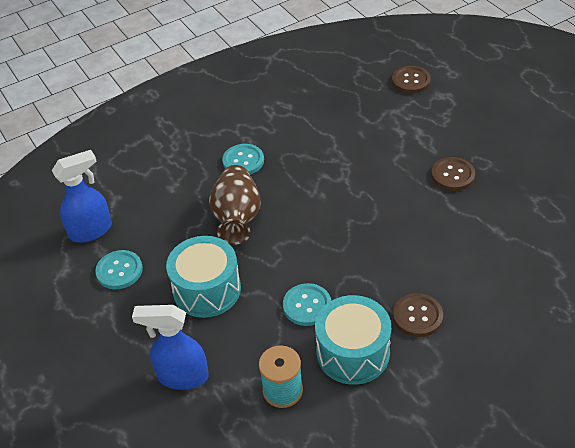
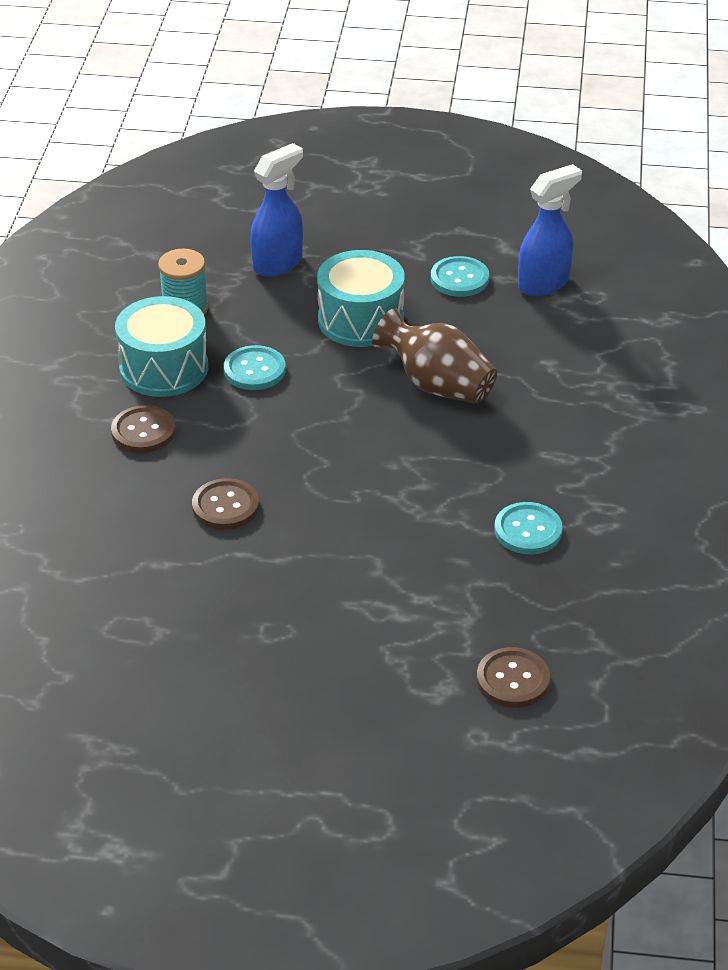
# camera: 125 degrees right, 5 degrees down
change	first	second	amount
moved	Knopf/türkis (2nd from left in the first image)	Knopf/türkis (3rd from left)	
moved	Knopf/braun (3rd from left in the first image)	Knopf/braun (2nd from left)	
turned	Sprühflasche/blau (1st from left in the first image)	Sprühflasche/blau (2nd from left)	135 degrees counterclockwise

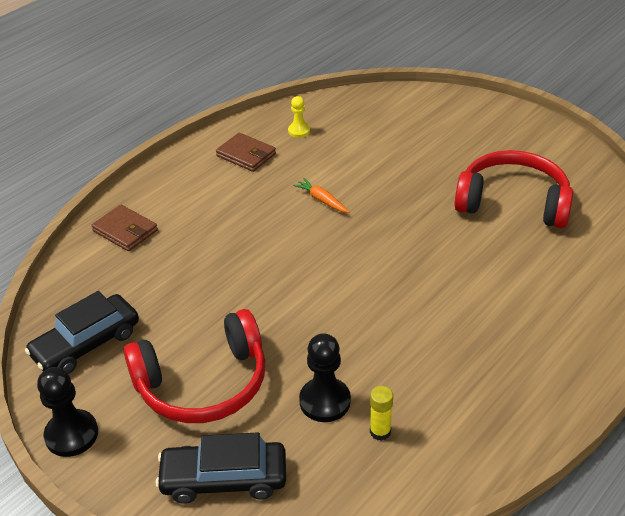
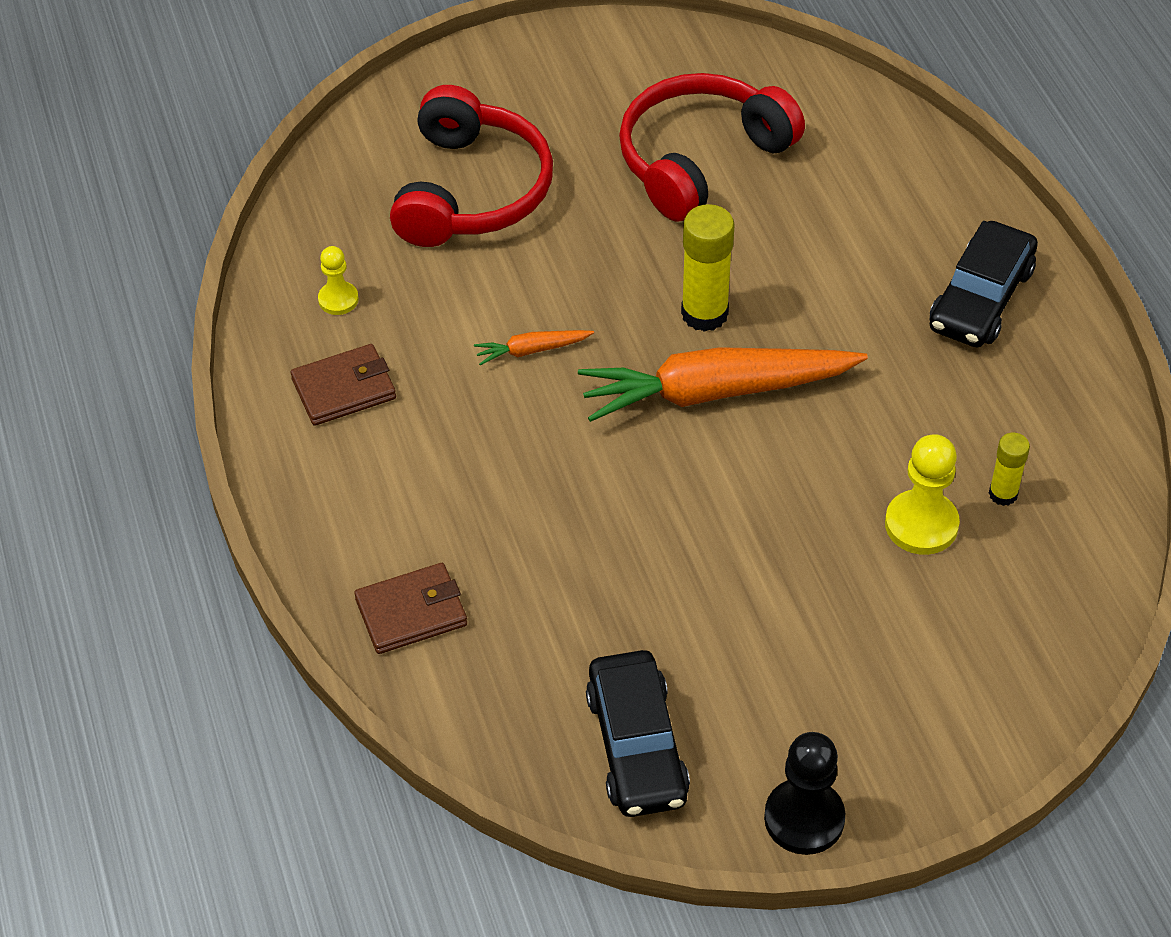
# camera: 60 degrees left, 10 degrees up
change	first	second	amount
added		Karotte/orange (2nd from left)	
added		Klebestift/gelb (1st from left)	
moved	Kopfhörer/rot (1st from left)		
moved	Auto/schwarz (2nd from left)		
recoloured	Bauer/schwarz (2nd from left)	Bauer/gelb (2nd from left)	

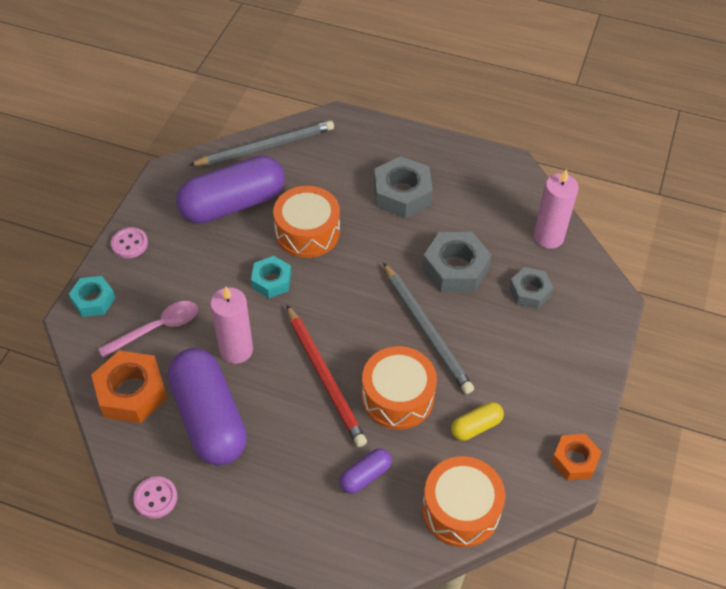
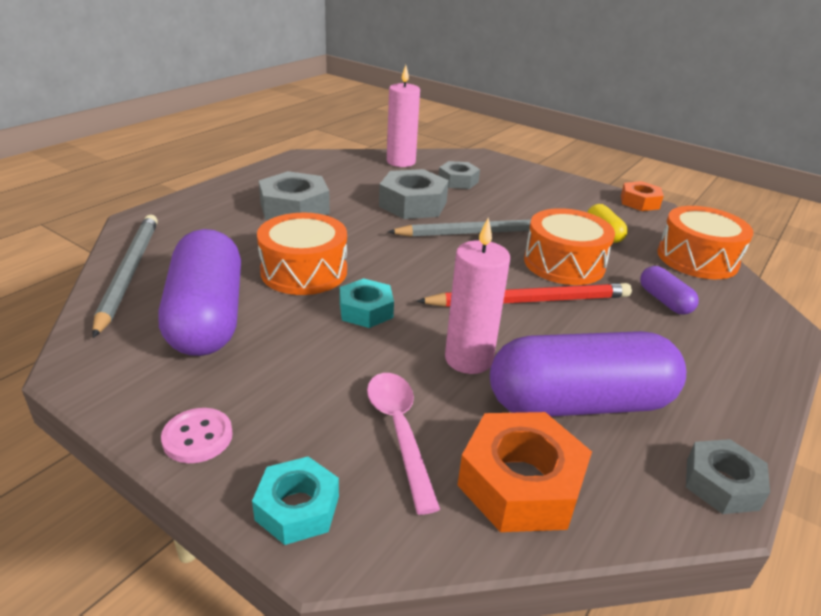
# camera: 75 degrees left, 20 degrees down
change	first	second	amount
replaced	Knopf/rosa (2nd from left)	Sechskantmutter/grau (4th from left)	

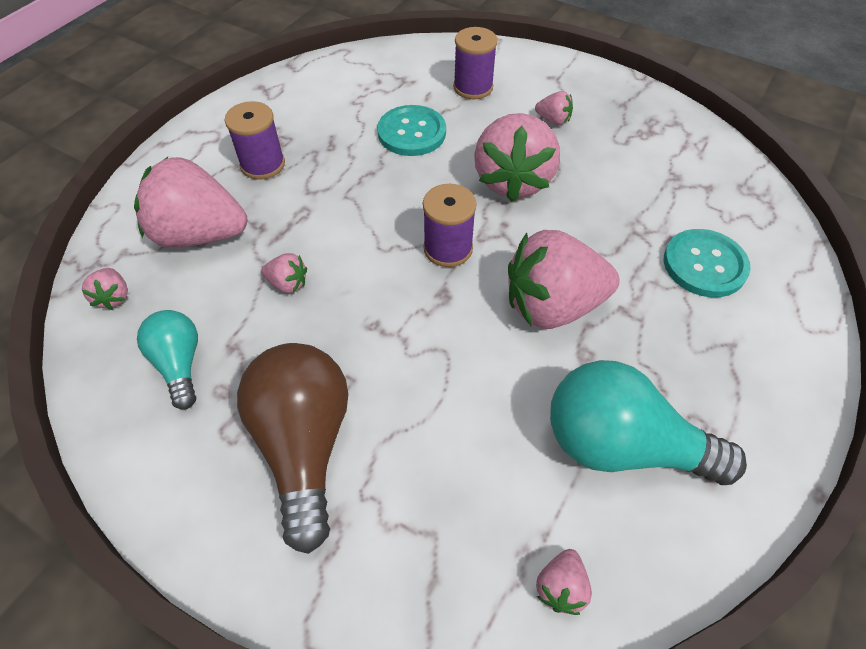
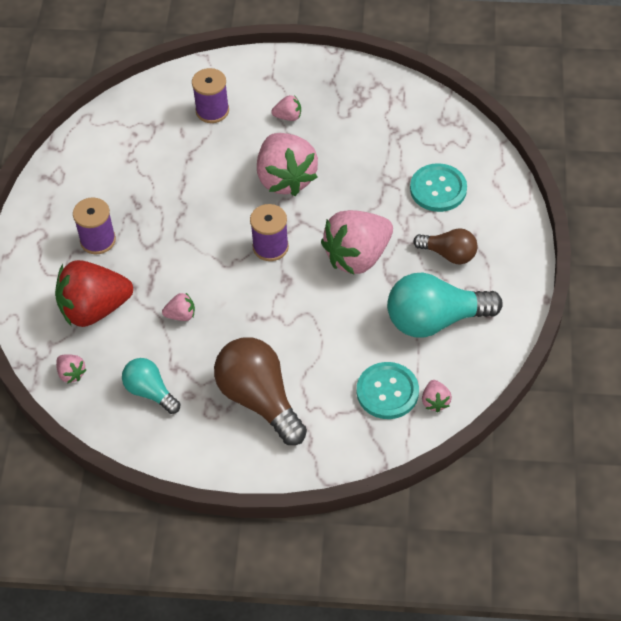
# camera: 25 degrees left, 0 degrees up
change	first	second	amount
added		Glühbirne/braun (2nd from left)	
moved	Knopf/türkis (1st from left)		
recoloured	Erdbeere/rosa (2nd from left)	Erdbeere/rot	

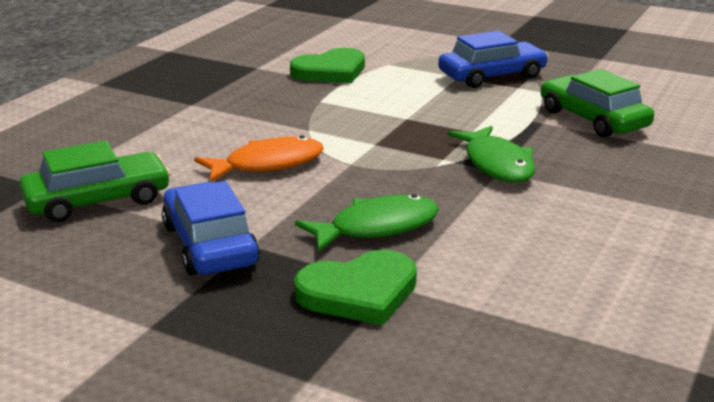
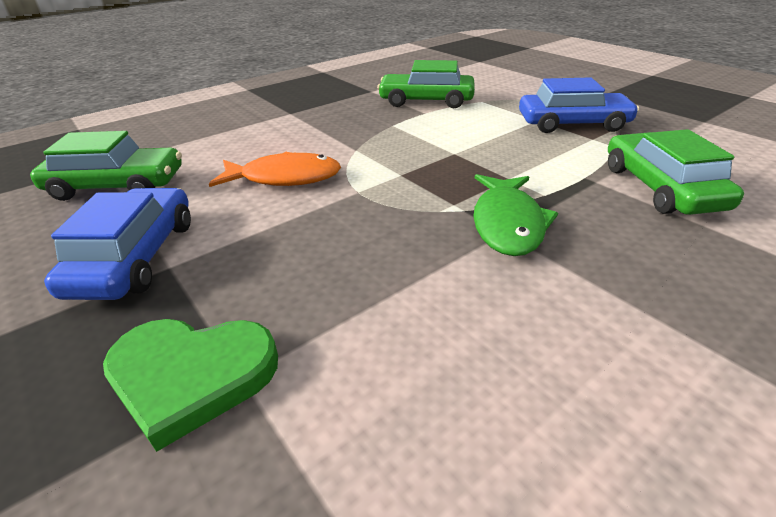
# camera: 25 degrees right, 10 degrees up
change	first	second	amount
removed	Fisch/grün (1st from left)		
replaced	Herz/grün (1st from left)	Auto/grün (2nd from left)	

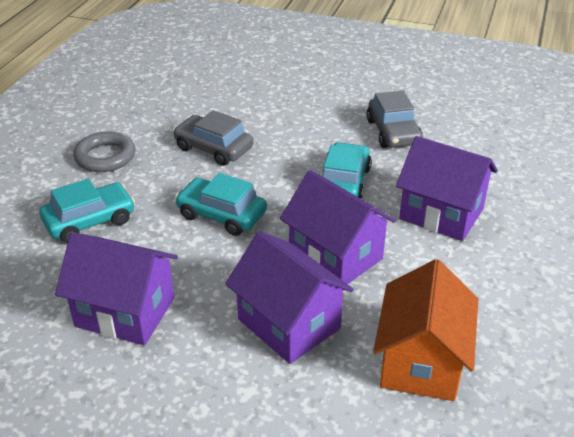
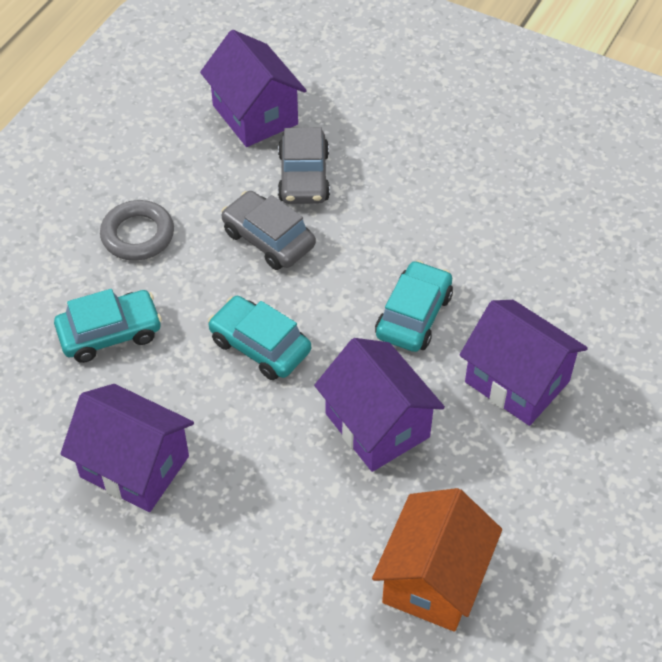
# camera: 10 degrees right, 15 degrees up
change	first	second	amount
moved	Haus/lila (2nd from left)		
moved	Auto/grau (2nd from left)		

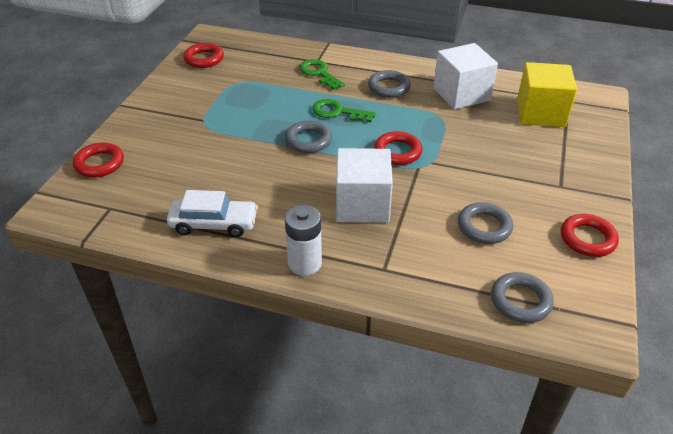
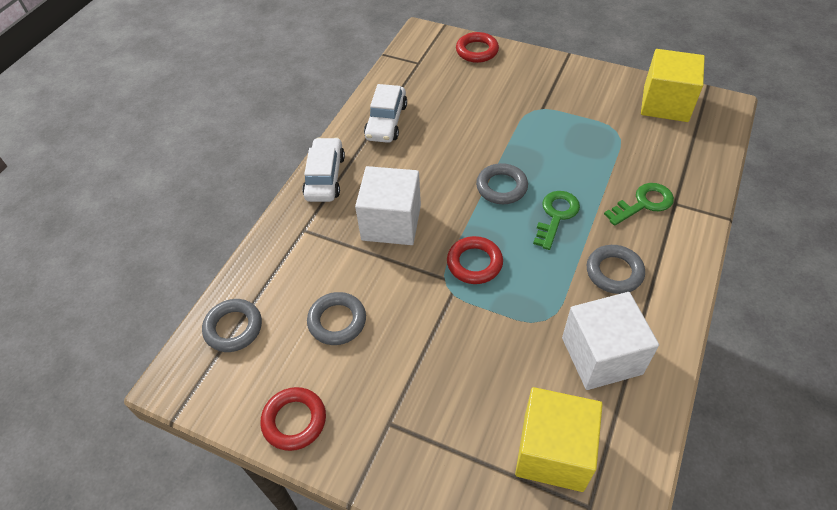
# camera: 100 degrees right, 10 degrees up
change	first	second	amount
replaced	Ring/rot (2nd from left)	Kubus/gelb (2nd from left)	
replaced	Batterie/weiß	Auto/weiß (1st from left)	

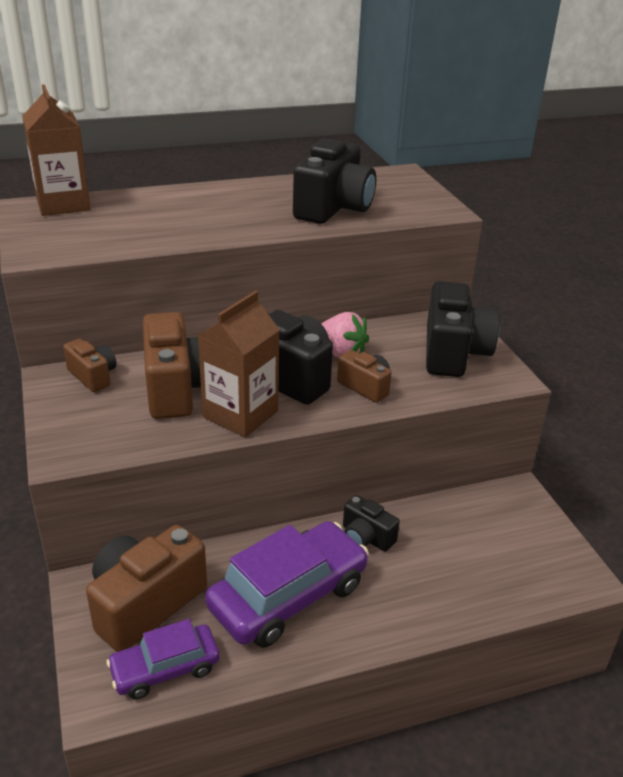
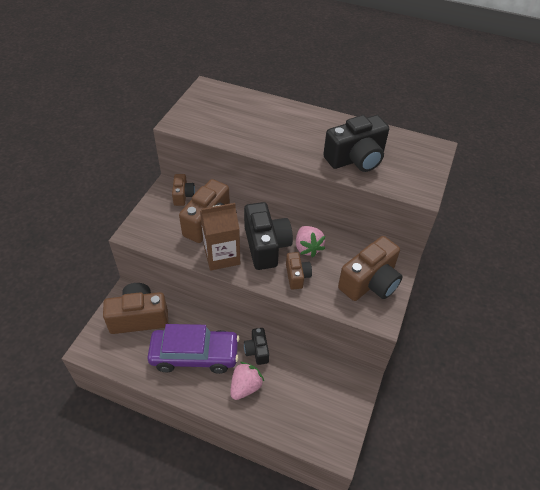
# camera: 40 degrees right, 15 degrees up
change	first	second	amount
removed	Getränkekarton/braun (1st from left)		
removed	Auto/lila (1st from left)		
added		Erdbeere/rosa (1st from left)	
recoloured	Kamera/schwarz (4th from left)	Kamera/braun (5th from left)	

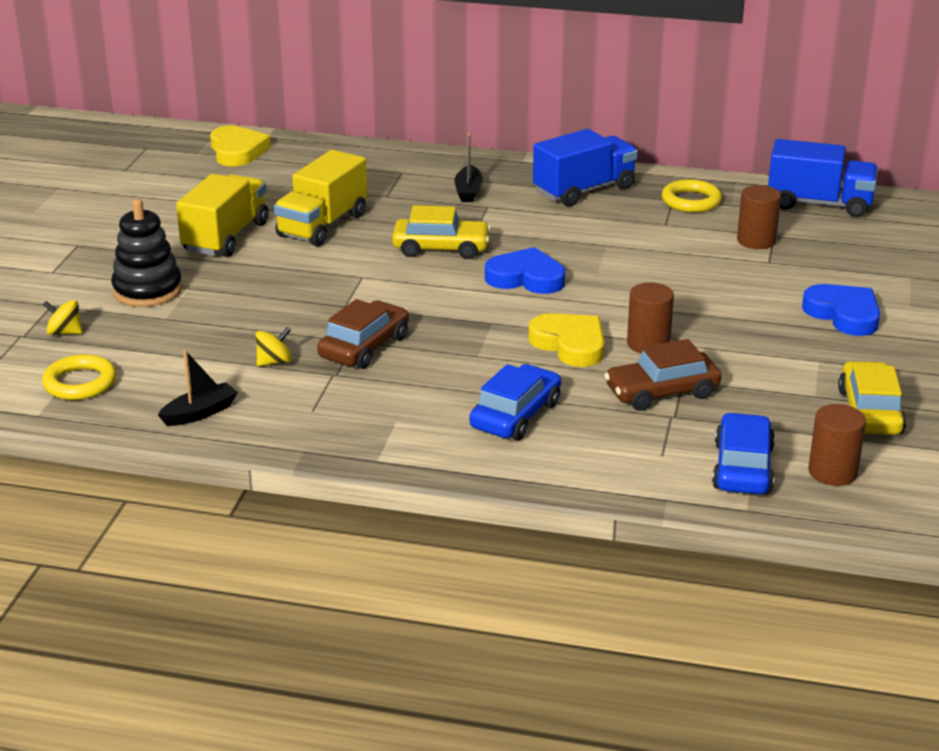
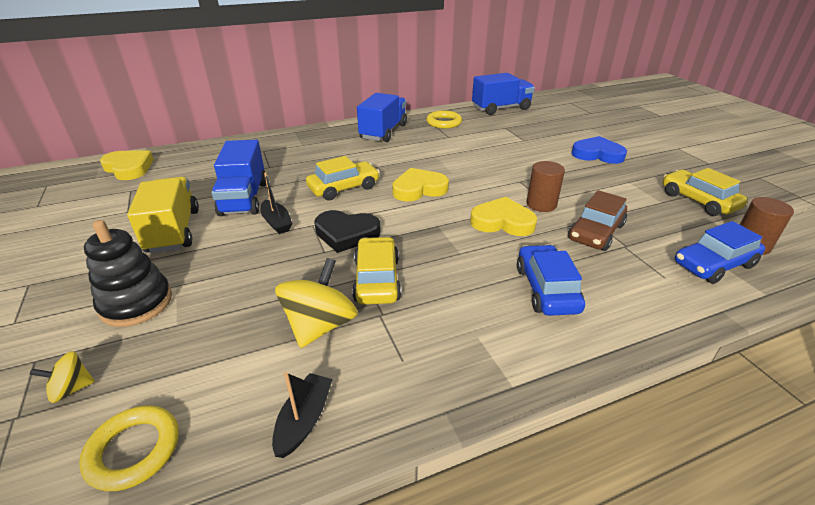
# camera: 35 degrees left, 5 degrees up
change	first	second	amount
removed	Vollzylinder/braun (2nd from left)		
added		Herz/schwarz	
moved	Boot/schwarz (2nd from left in the first image)	Boot/schwarz (1st from left)	
recoloured	Lastwagen/gelb (2nd from left)	Lastwagen/blau (1st from left)	
recoloured	Auto/braun (1st from left)	Auto/gelb (2nd from left)	
recoloured	Herz/blau (1st from left)	Herz/gelb (2nd from left)	
turned	Auto/blau (2nd from left)		90 degrees counterclockwise
resized	Kreisel/gelb (2nd from left)		x1.90

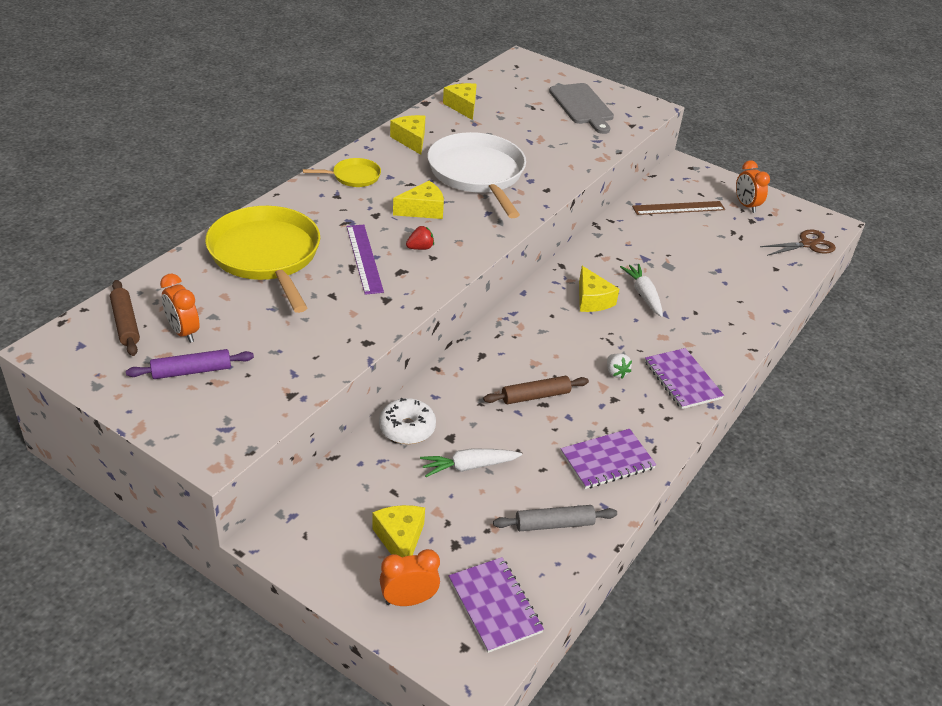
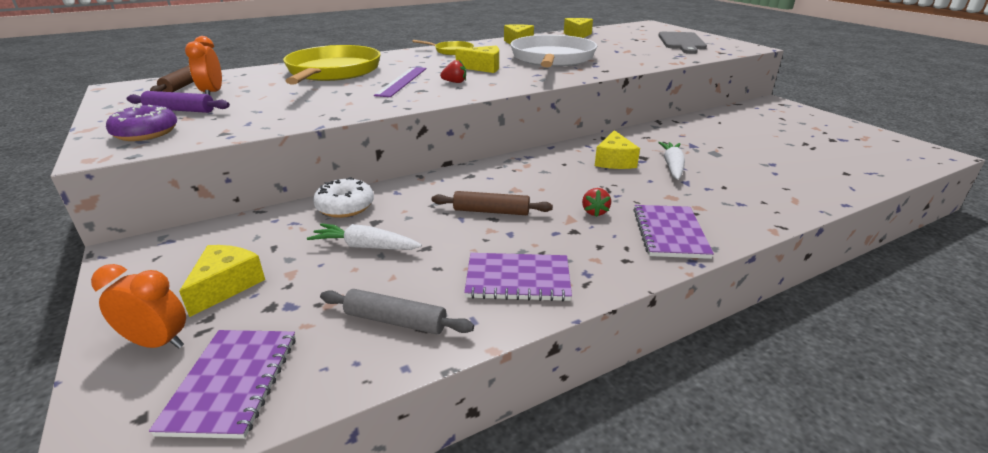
# camera: 30 degrees right, 10 degrees down
change	first	second	amount
removed	Lineal/braun		
removed	Wecker/orange (3rd from left)		
removed	Schere/braun		
added		Donut/lila	
recoloured	Erdbeere/weiß	Erdbeere/rot (2nd from left)	

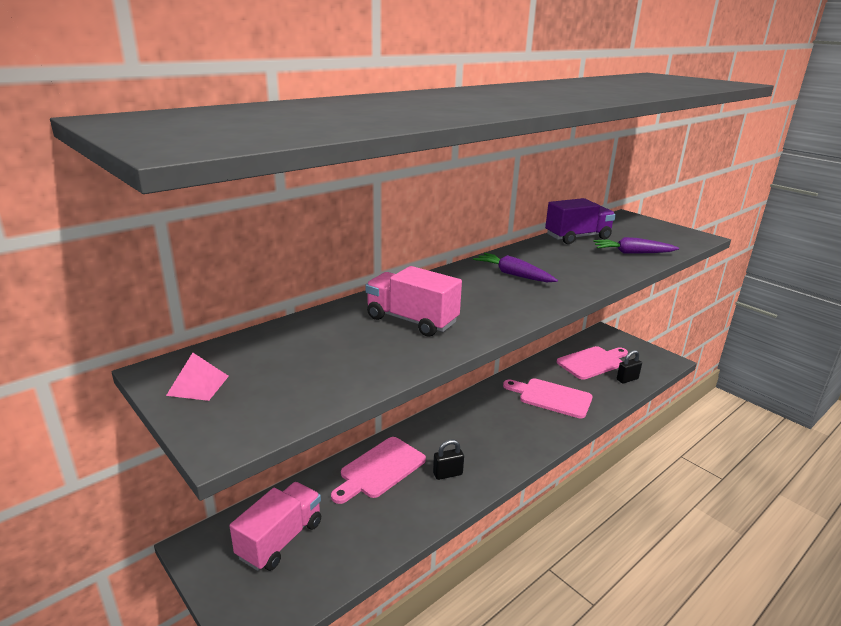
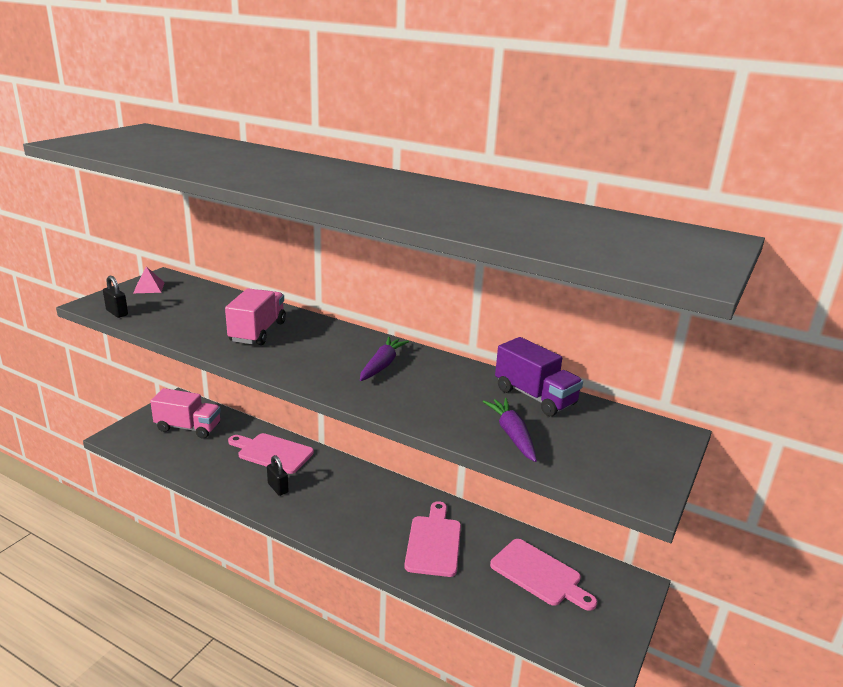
# camera: 70 degrees right, 0 degrees up
change	first	second	amount
moved	Vorhängeschloss/schwarz (2nd from left in the first image)	Vorhängeschloss/schwarz (1st from left)	

